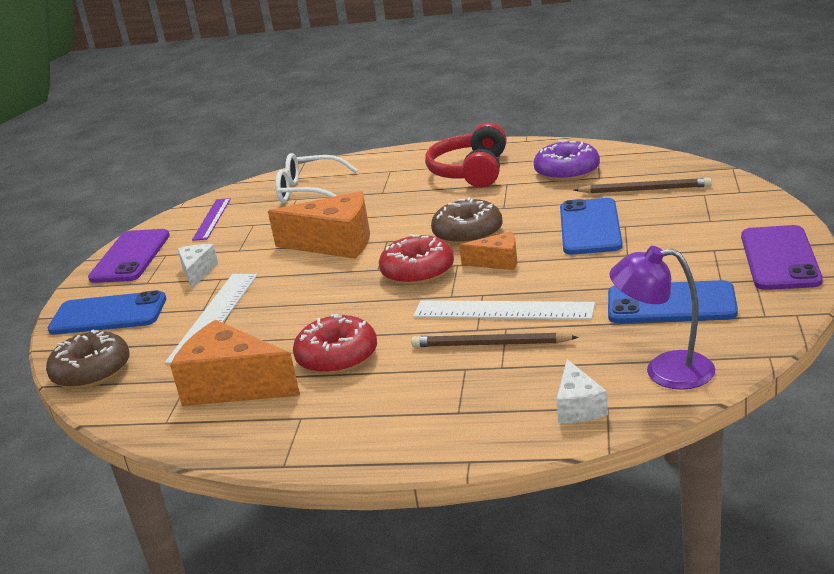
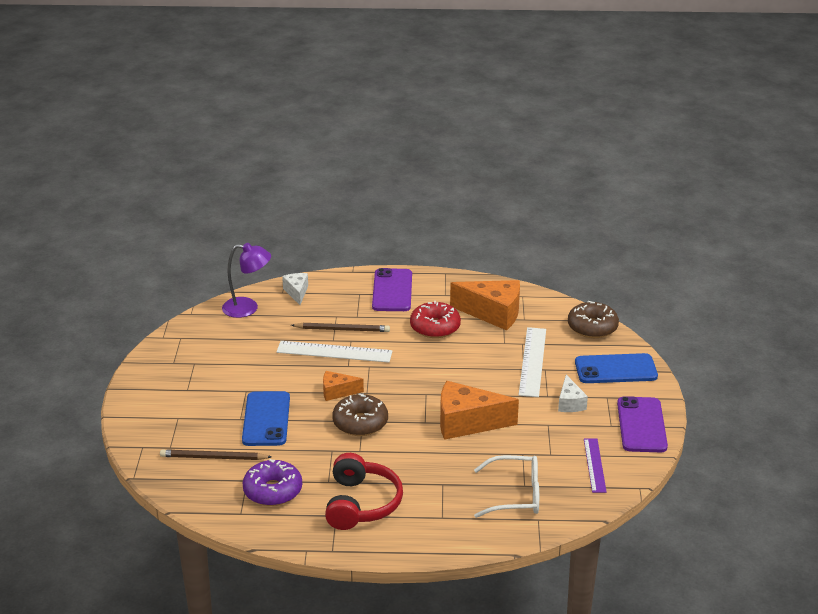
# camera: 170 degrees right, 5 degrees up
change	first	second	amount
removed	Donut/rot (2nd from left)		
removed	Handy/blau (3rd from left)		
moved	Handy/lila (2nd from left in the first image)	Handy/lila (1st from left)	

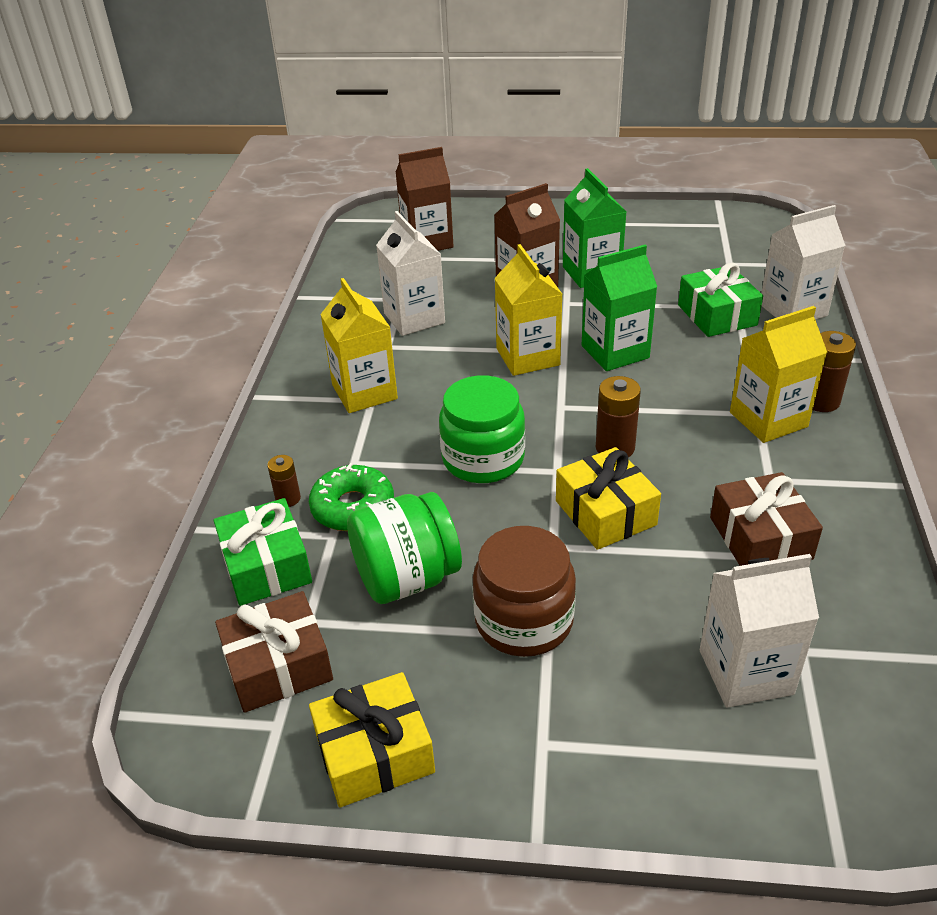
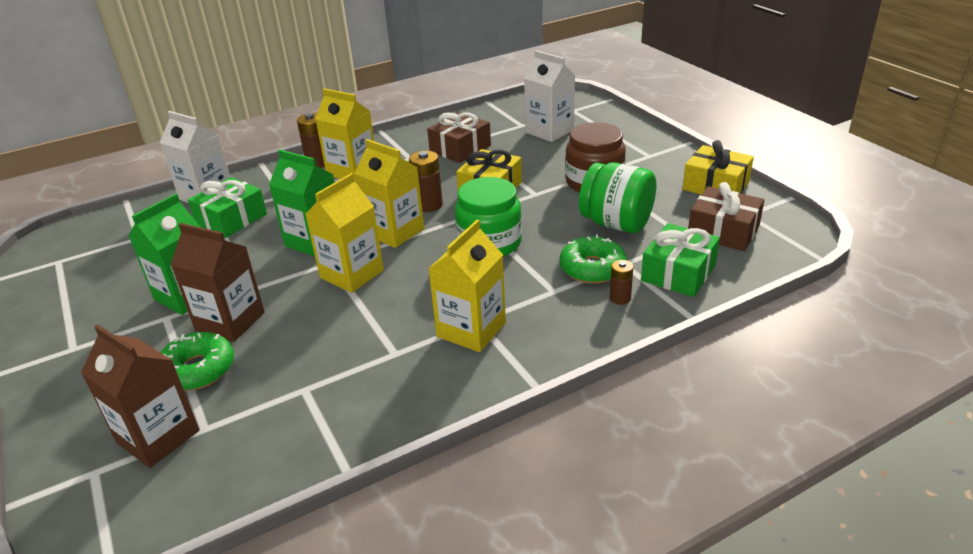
# camera: 125 degrees left, 5 degrees down
change	first	second	amount
removed	Getränkekarton/weiß (1st from left)		
added		Donut/grün (1st from left)	
added		Getränkekarton/gelb (3rd from left)	

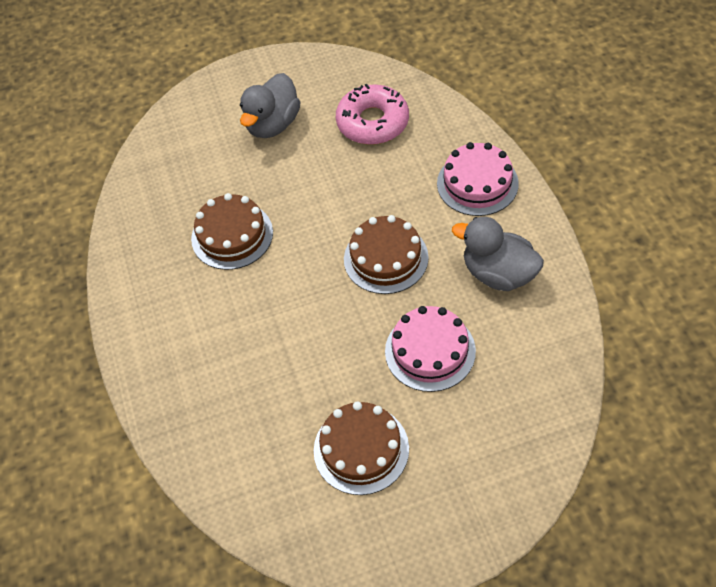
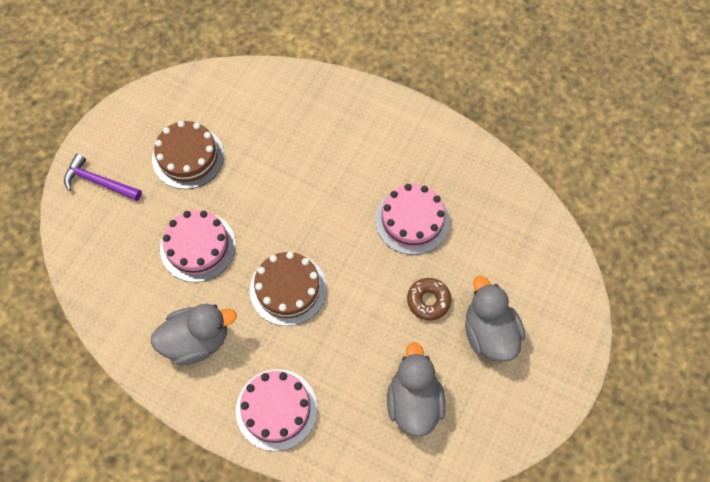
# camera: 130 degrees right, 10 degrees up
change	first	second	amount
added		Hammer/lila	
added		Donut/braun	
replaced	Donut/rosa	Ente/grau (2nd from left)	
recoloured	Kuchen/braun (1st from left)	Kuchen/rosa (3rd from left)	

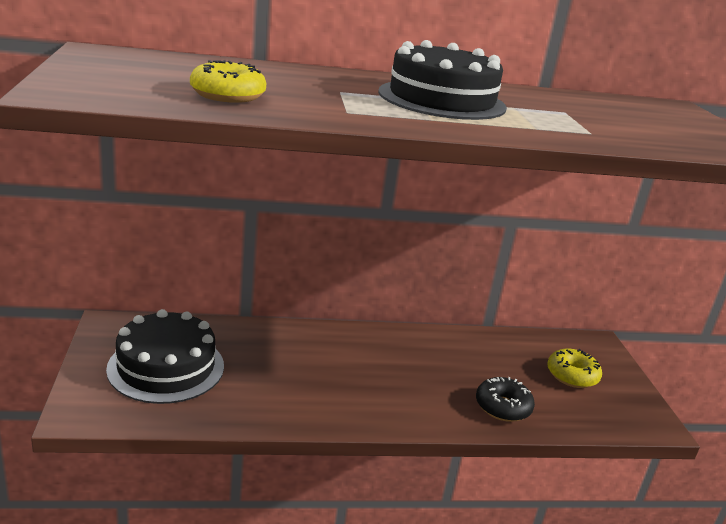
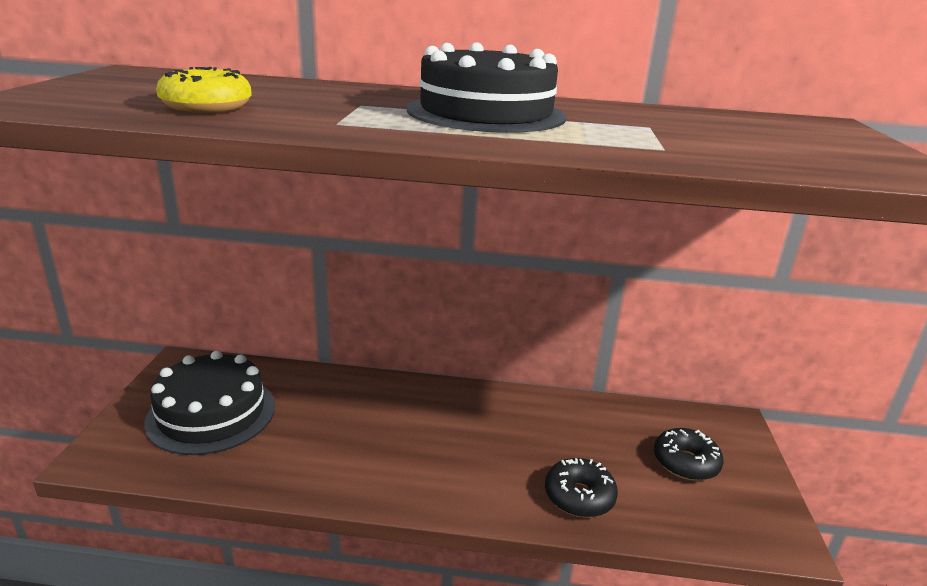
# camera: 15 degrees right, 0 degrees up
change	first	second	amount
recoloured	Donut/gelb (2nd from left)	Donut/schwarz (2nd from left)	

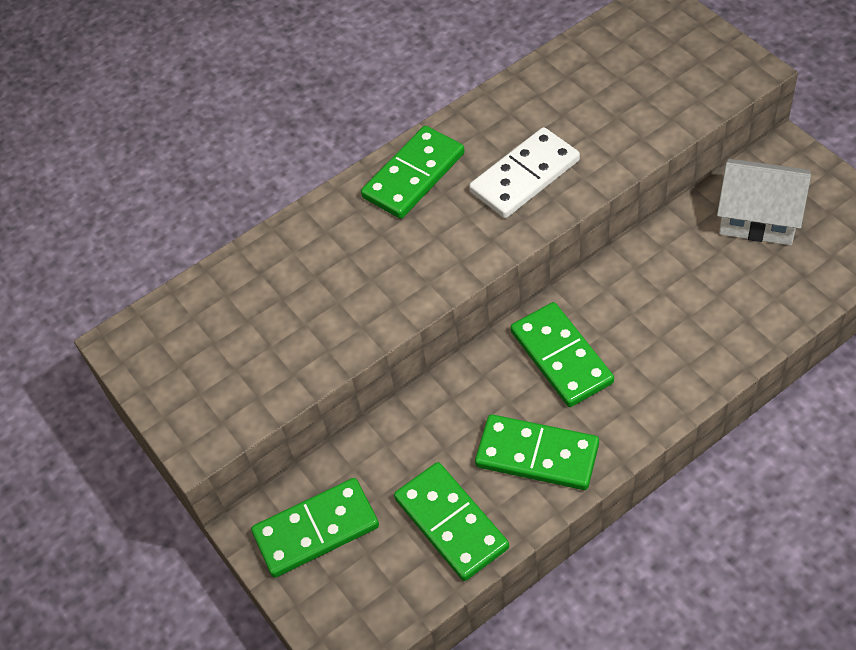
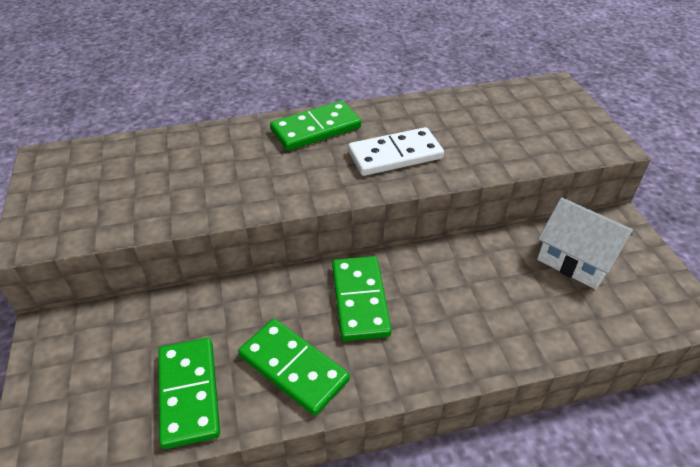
# camera: 15 degrees right, 10 degrees down
change	first	second	amount
removed	Dominostein/grün (1st from left)		

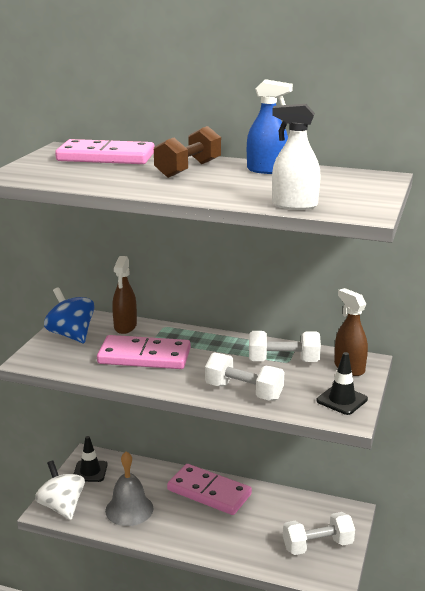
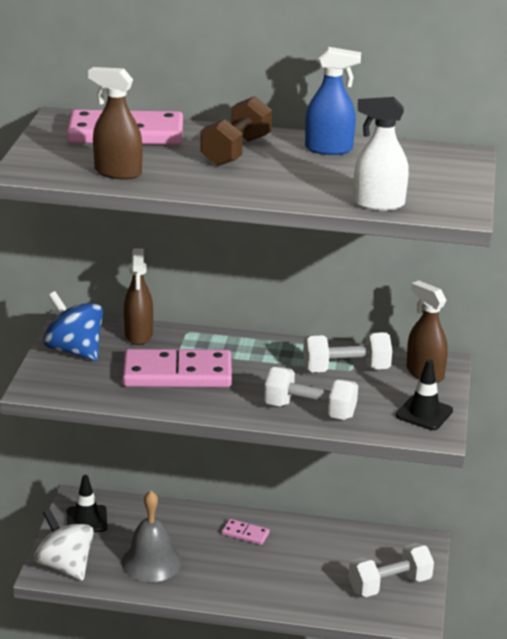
# camera: 10 degrees left, 5 degrees up
change	first	second	amount
added		Sprühflasche/braun (1st from left)	
resized	Dominostein/rosa (3rd from left)		x0.45

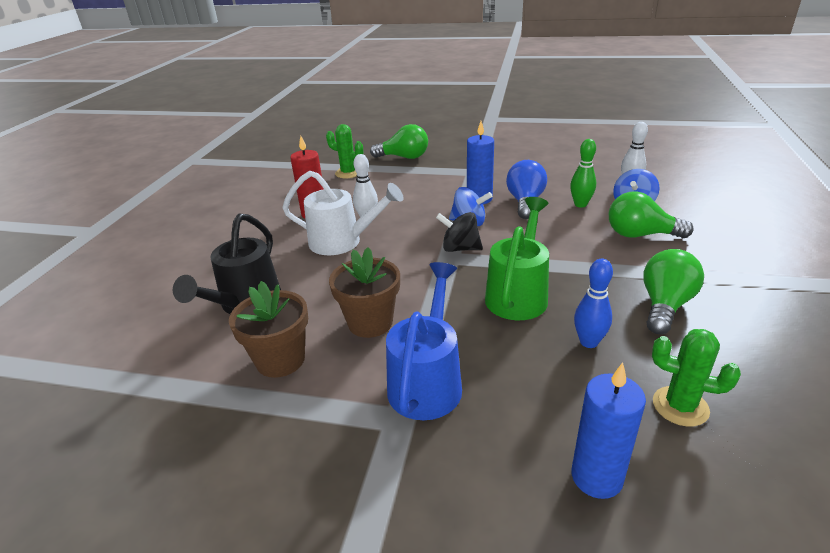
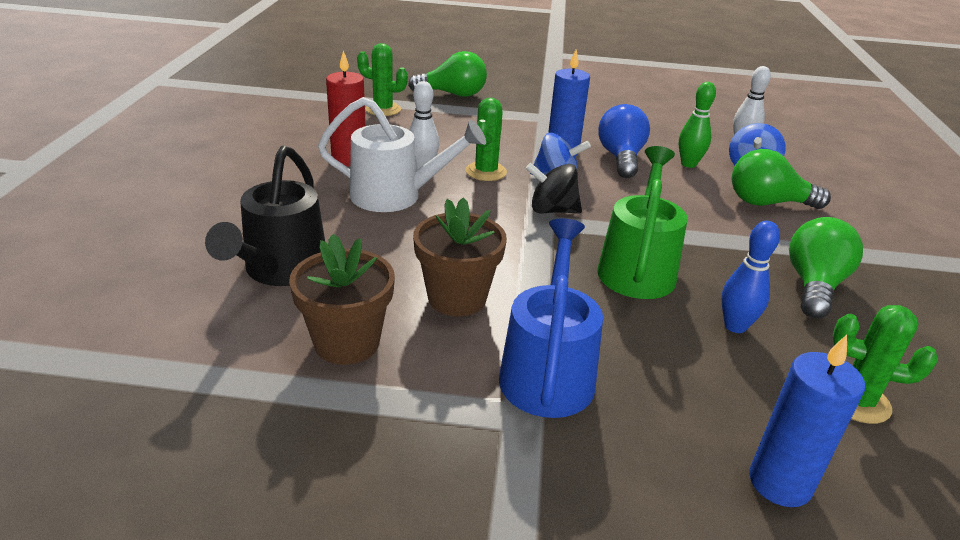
# camera: 10 degrees left, 0 degrees up
change	first	second	amount
added		Kaktus/grün (2nd from left)	

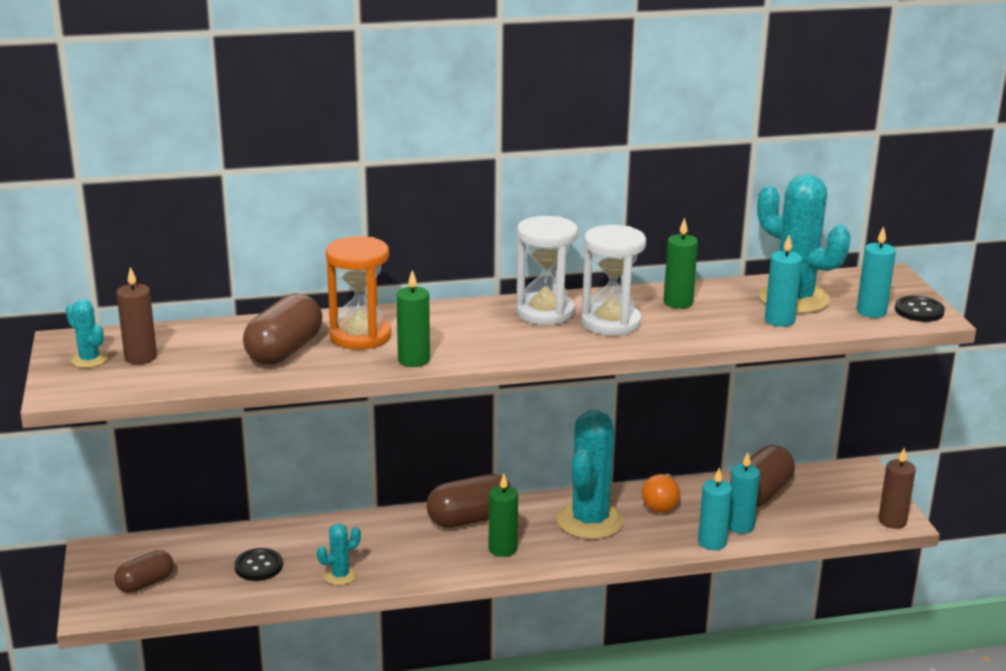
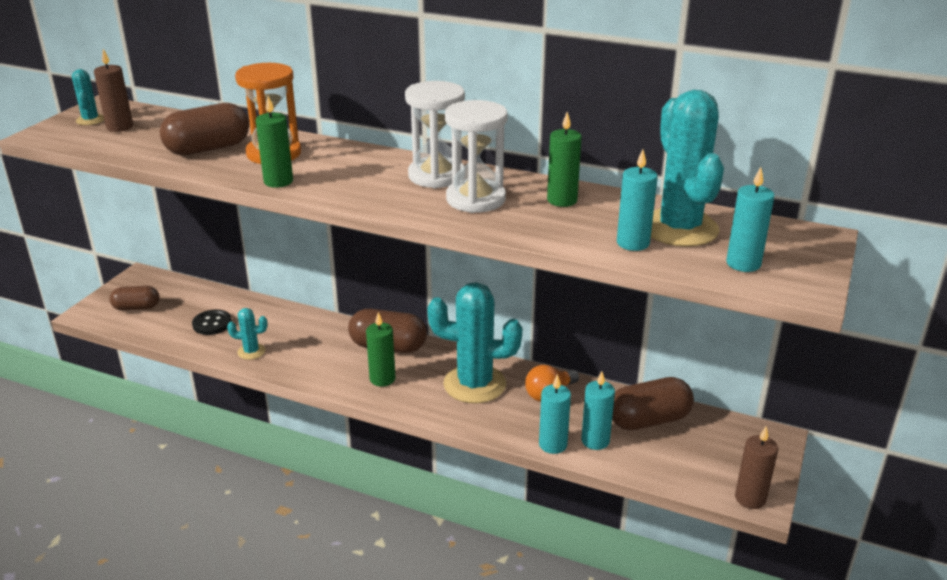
# camera: 35 degrees right, 5 degrees up
change	first	second	amount
removed	Knopf/schwarz (2nd from left)		
turned	Kaktus/türkis (3rd from left)		45 degrees clockwise

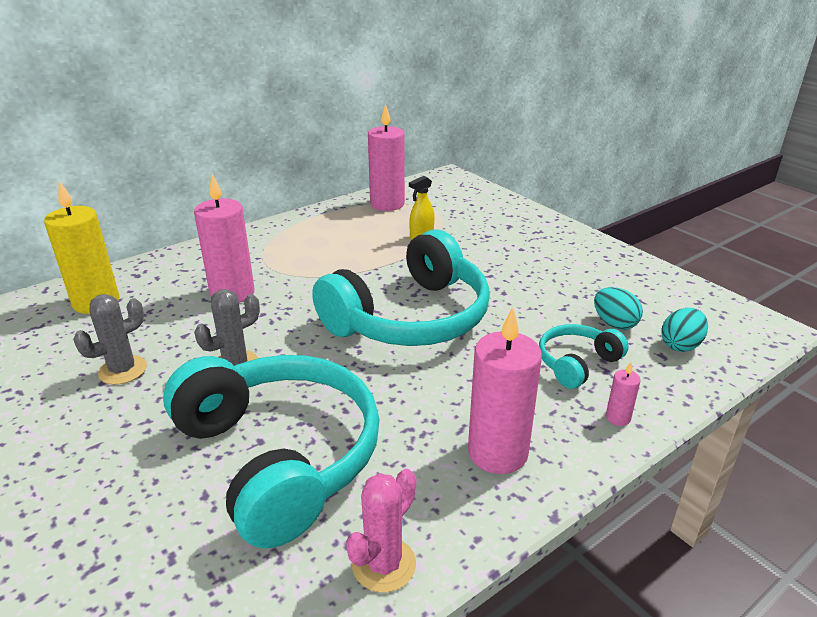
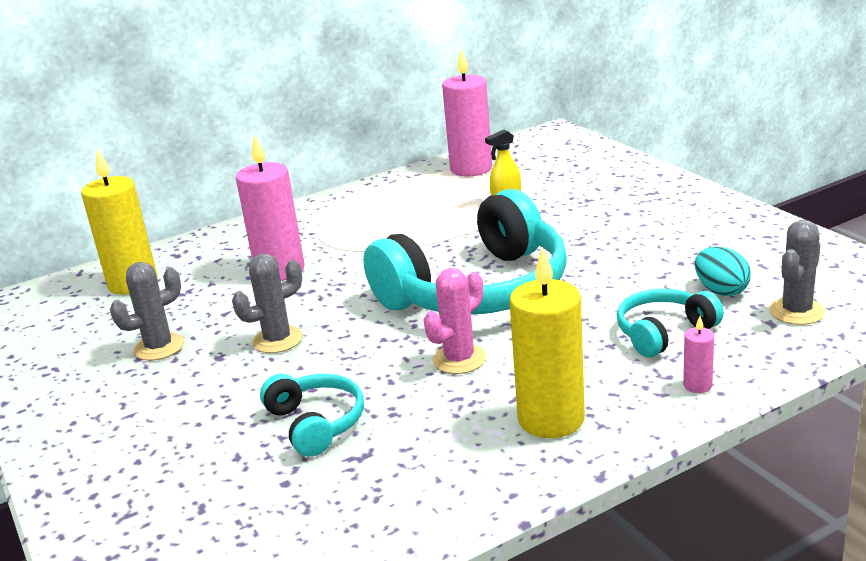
# camera: 10 degrees right, 5 degrees down
change	first	second	amount
moved	Kaktus/rosa		
replaced	Ei/türkis (2nd from left)	Kaktus/grau (3rd from left)	
recoloured	Kerze/rosa (3rd from left)	Kerze/gelb (2nd from left)	
resized	Kopfhörer/türkis (1st from left)		x0.47

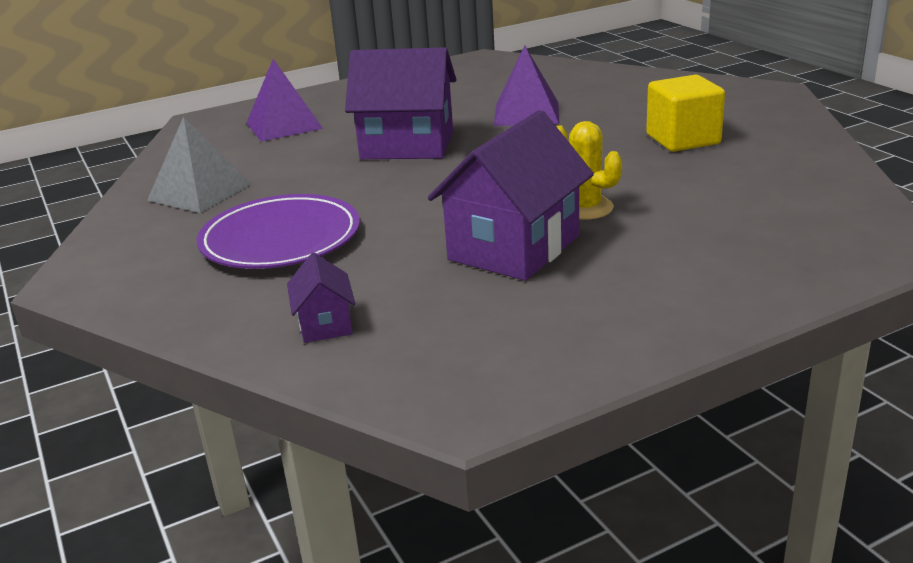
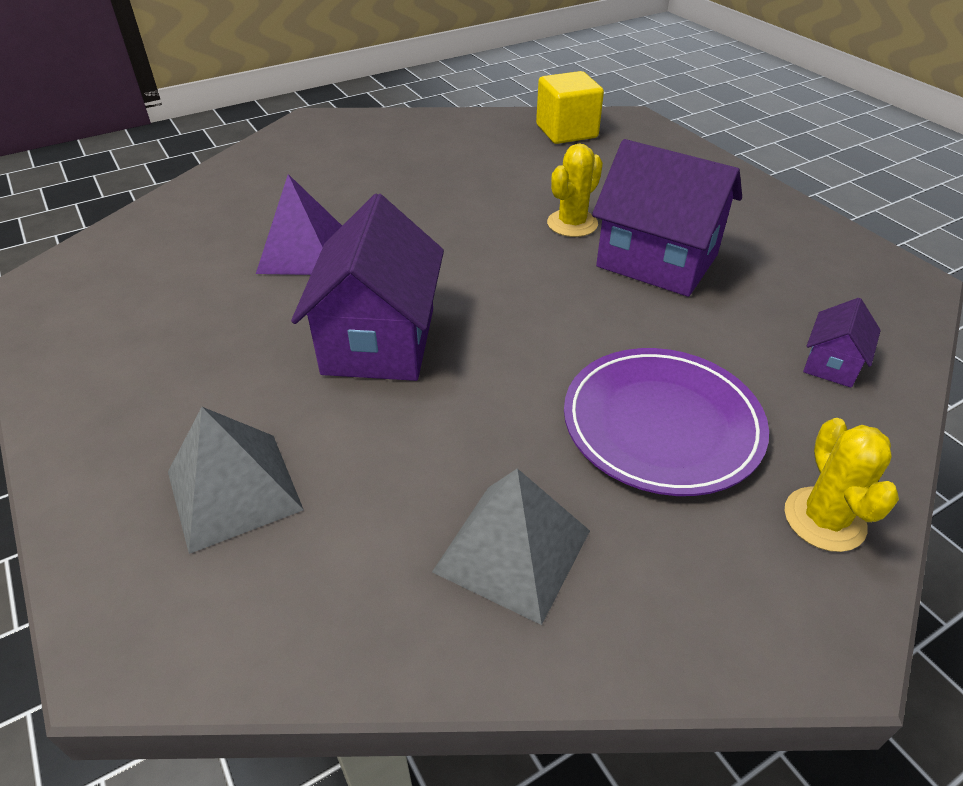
# camera: 95 degrees left, 15 degrees up
change	first	second	amount
added		Kaktus/gelb (2nd from left)	
moved	Kubus/gelb		
recoloured	Pyramide/lila (1st from left)	Pyramide/grau (1st from left)	
turned	Haus/lila (1st from left in the first image)	Haus/lila (3rd from left)	45 degrees counterclockwise

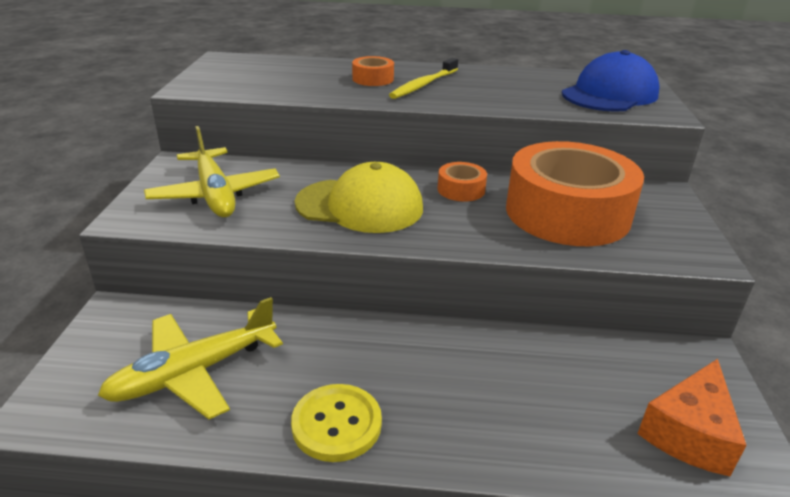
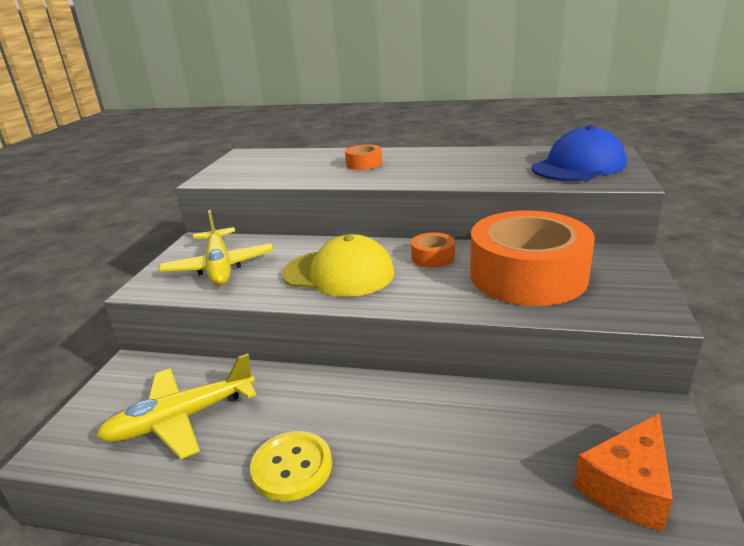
# camera: 10 degrees right, 5 degrees down
change	first	second	amount
removed	Zahnbürste/gelb		

